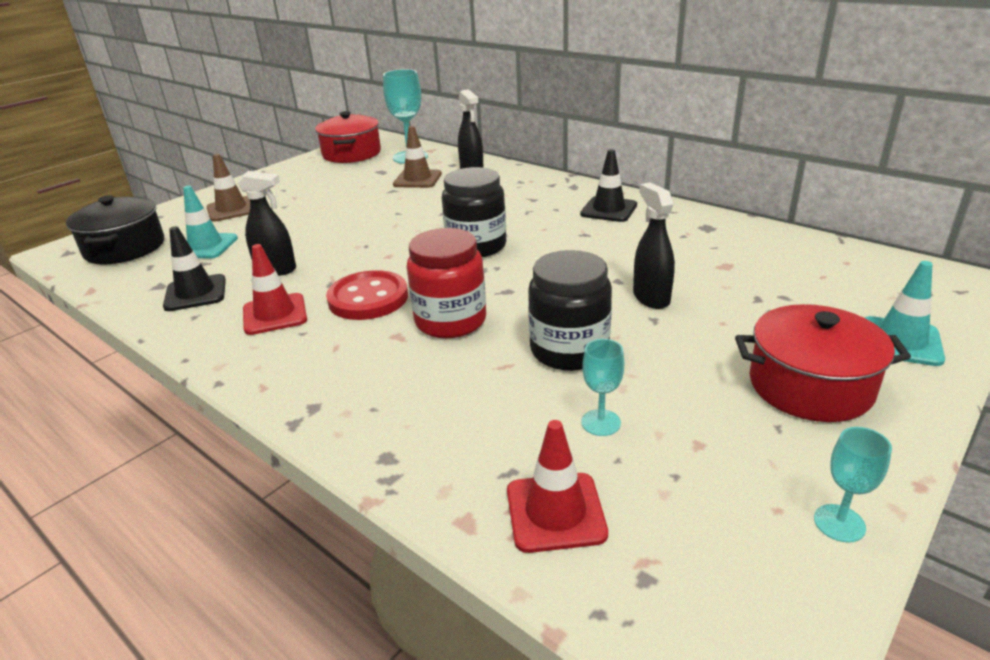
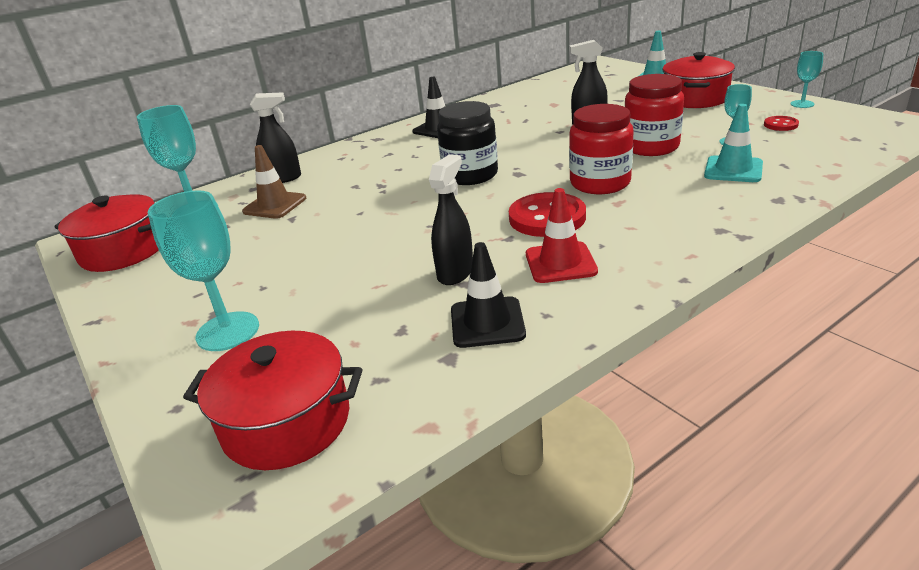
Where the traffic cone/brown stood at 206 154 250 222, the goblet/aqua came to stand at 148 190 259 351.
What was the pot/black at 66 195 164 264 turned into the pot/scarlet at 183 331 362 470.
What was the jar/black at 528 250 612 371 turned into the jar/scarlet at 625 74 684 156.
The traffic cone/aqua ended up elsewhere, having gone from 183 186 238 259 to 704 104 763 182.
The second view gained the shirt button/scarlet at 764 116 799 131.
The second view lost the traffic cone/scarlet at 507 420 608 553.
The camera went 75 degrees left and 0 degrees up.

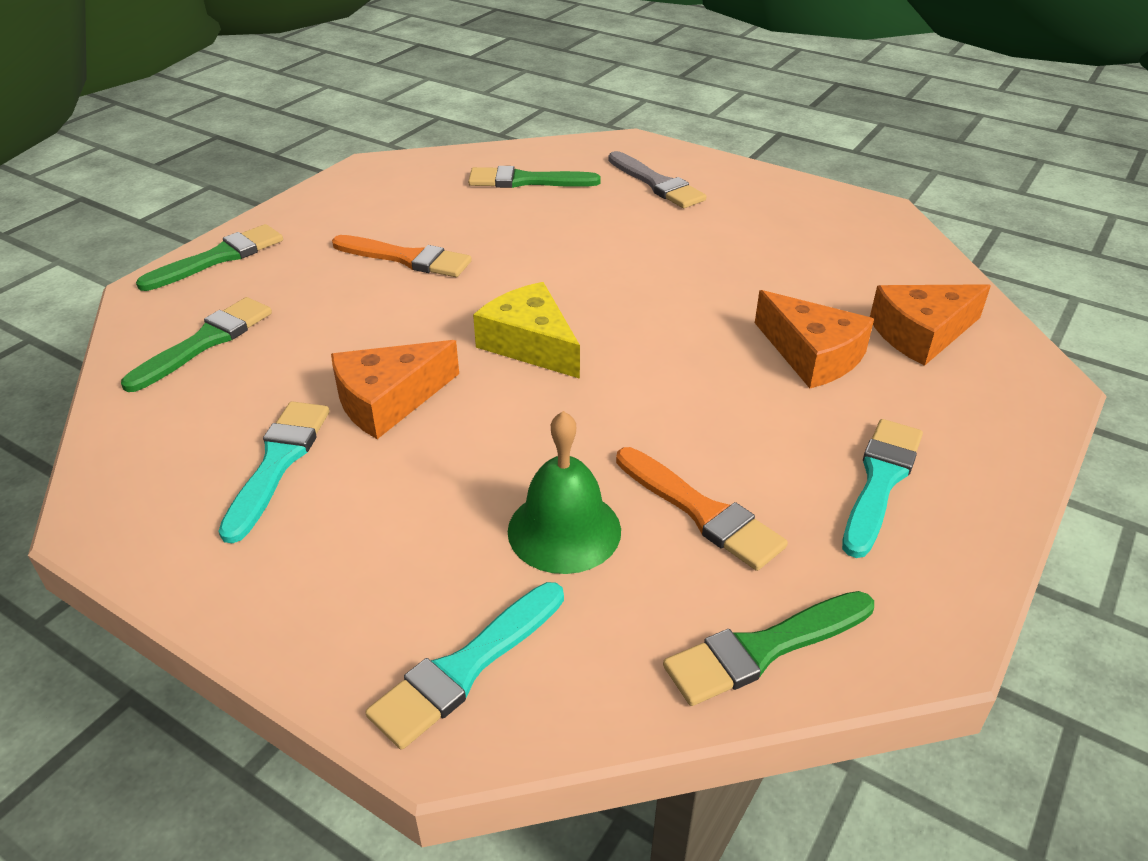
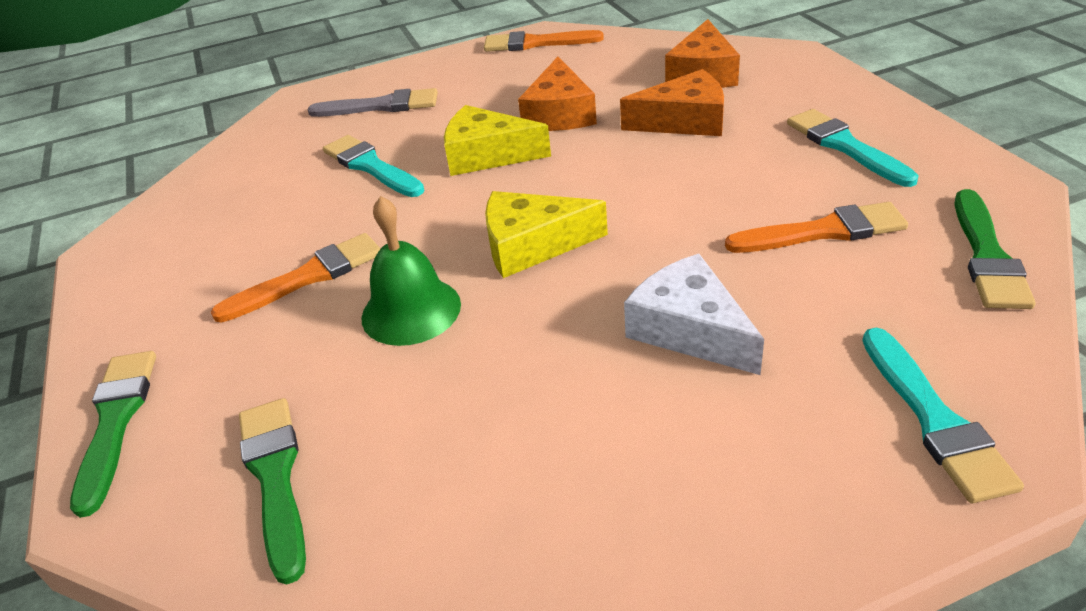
The paint brush/aqua ended up elsewhere, having gone from 218 401 329 543 to 323 135 424 197.
The school bell/green ended up elsewhere, having gone from 508 411 621 574 to 361 196 461 346.
The second view gained the cheese wedge/golden at 444 105 551 176.
The second view gained the paint brush/orange-coloured at 484 30 604 52.
The cheese wedge/orange-coloured ended up elsewhere, having gone from 331 340 459 439 to 518 57 597 131.
The second view gained the cheese wedge/pure white at 624 254 764 375.
The second view lost the paint brush/green at 468 166 601 188.
The camera went 50 degrees left and 0 degrees up.

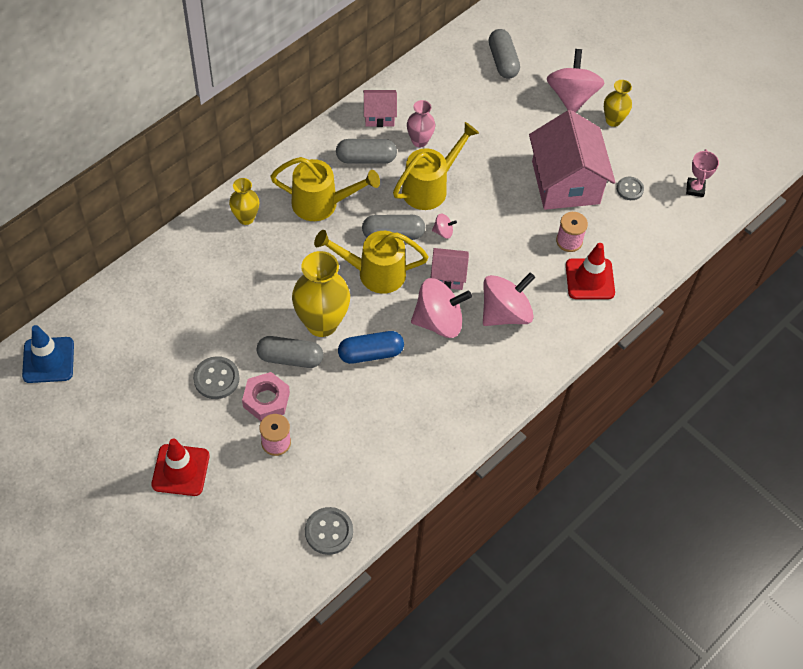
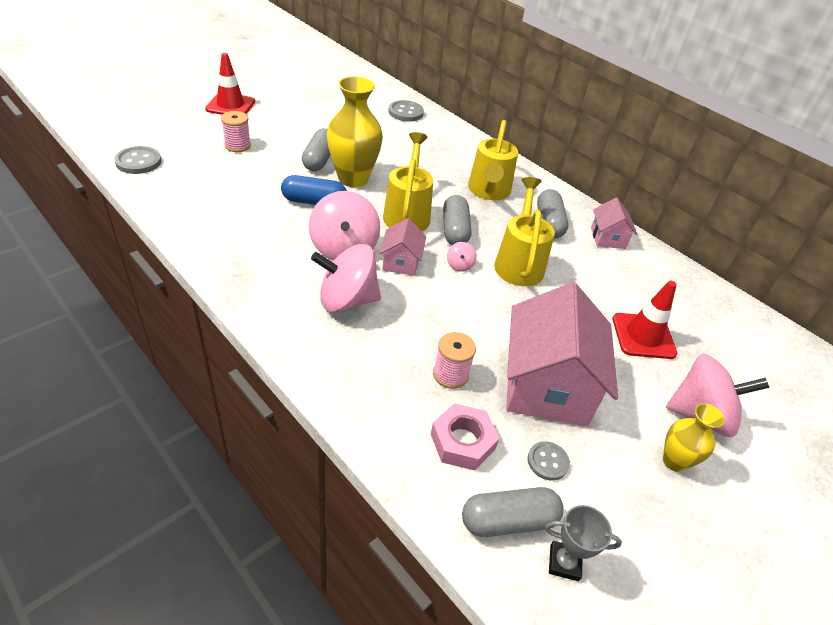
The capsule/cobalt at 338 331 404 364 ended up facing another way, 75 degrees counterclockwise from before.
The toy top/rose-pink at 483 273 535 326 ended up facing another way, 120 degrees clockwise from before.
The shirt button/grey ended up elsewhere, having gone from 193 356 240 399 to 388 100 424 122.
The hexagon nut/rose-pink ended up elsewhere, having gone from 242 372 290 421 to 431 403 499 471.
The capsule/grey ended up elsewhere, having gone from 488 29 520 79 to 462 487 564 537.
The sprinkling can/golden at 393 122 479 210 ended up facing another way, 135 degrees counterclockwise from before.
The cottage/rose-pink at 529 110 615 210 ended up facing another way, 75 degrees counterclockwise from before.
What was the award cup/rose-pink at 686 149 719 197 turned into the award cup/grey at 545 505 622 581.
The traffic cone/scarlet ended up elsewhere, having gone from 566 243 615 299 to 613 281 677 359.
The second view lost the traffic cone/cobalt at 22 325 74 383.
The second view lost the tall vase/golden at 229 178 259 225.
The second view lost the tall vase/rose-pink at 407 100 435 147.
The camera went 90 degrees right and 15 degrees down.

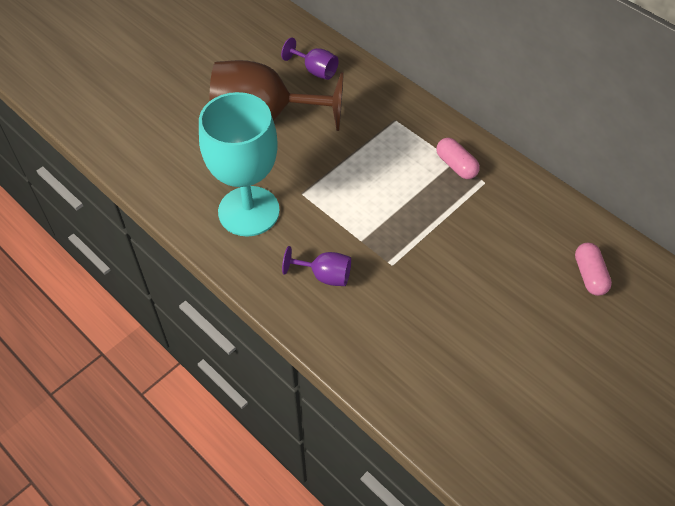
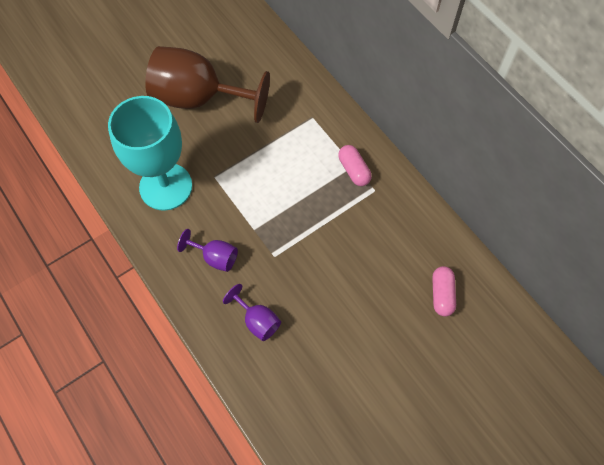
The goblet/royal purple ended up elsewhere, having gone from 281 37 339 80 to 223 284 281 341.
The camera went 10 degrees right and 10 degrees up.

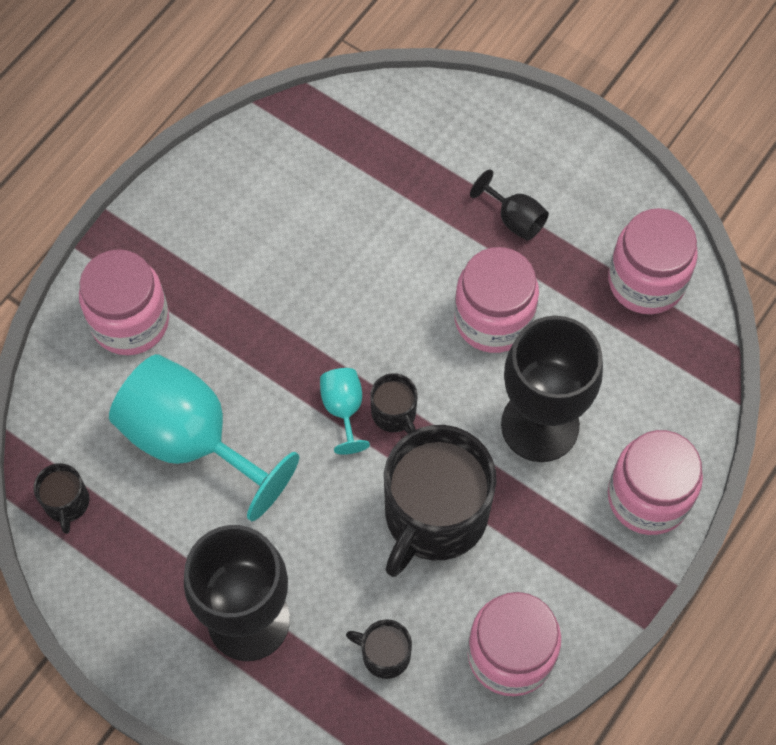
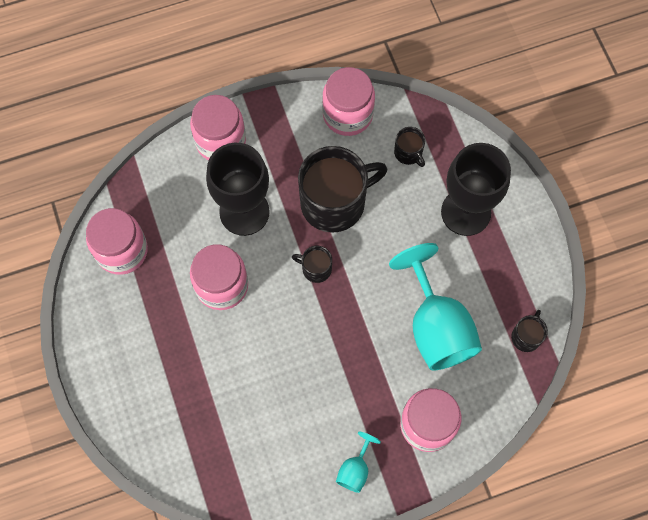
The tea mug/black at 370 373 417 434 ended up facing another way, 75 degrees counterclockwise from before.
The goblet/aqua ended up elsewhere, having gone from 320 368 370 455 to 336 432 381 493.
The second view lost the goblet/black at 470 169 549 240.
The camera went 145 degrees left and 5 degrees up.

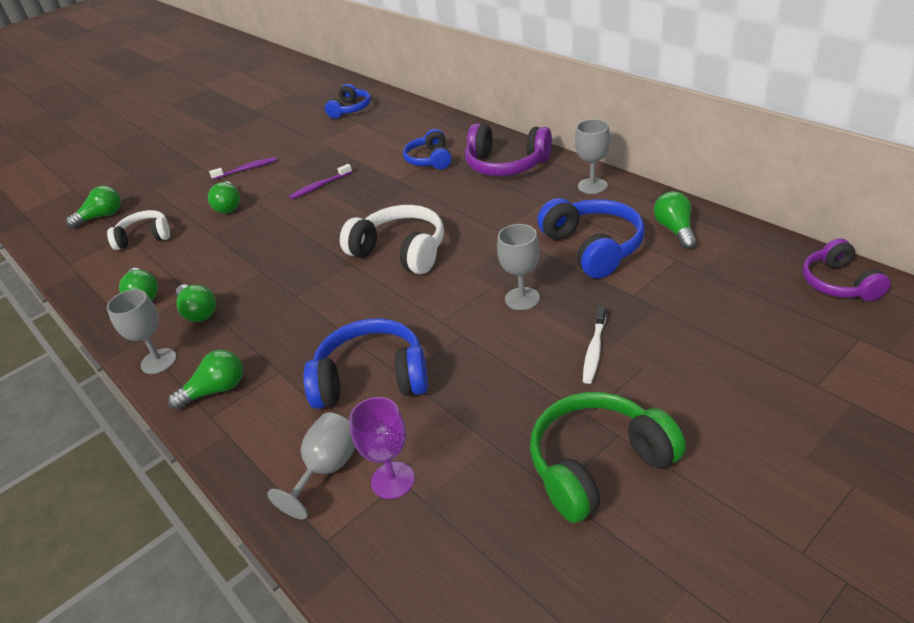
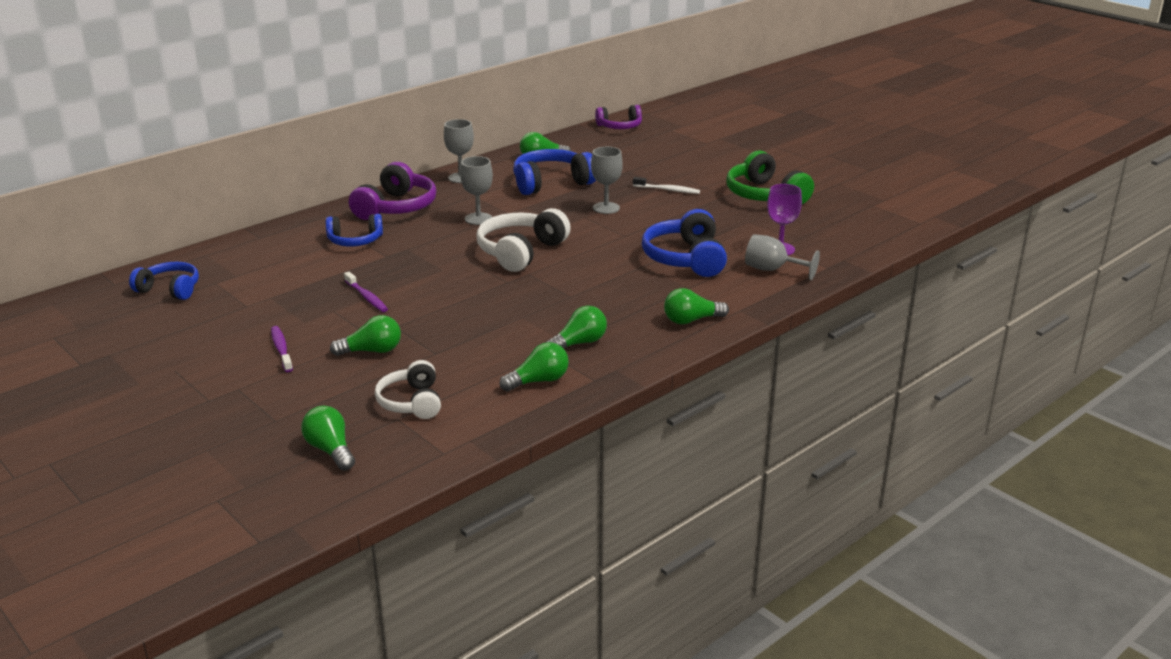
The goblet/grey ended up elsewhere, having gone from 107 289 177 374 to 460 156 493 225.
The light bulb/green at 168 350 243 410 ended up facing another way, 75 degrees counterclockwise from before.
The camera went 95 degrees left and 10 degrees down.

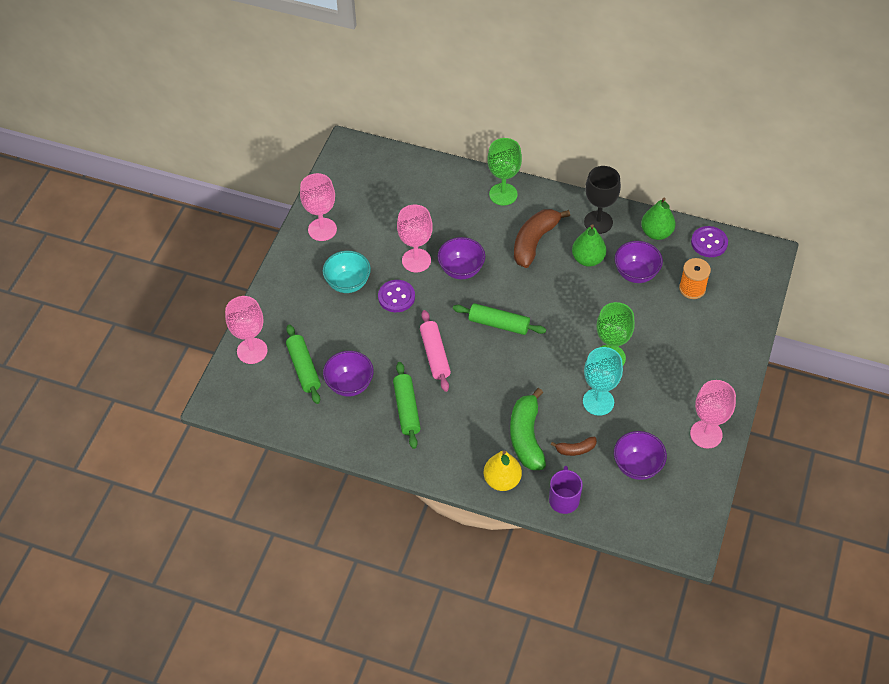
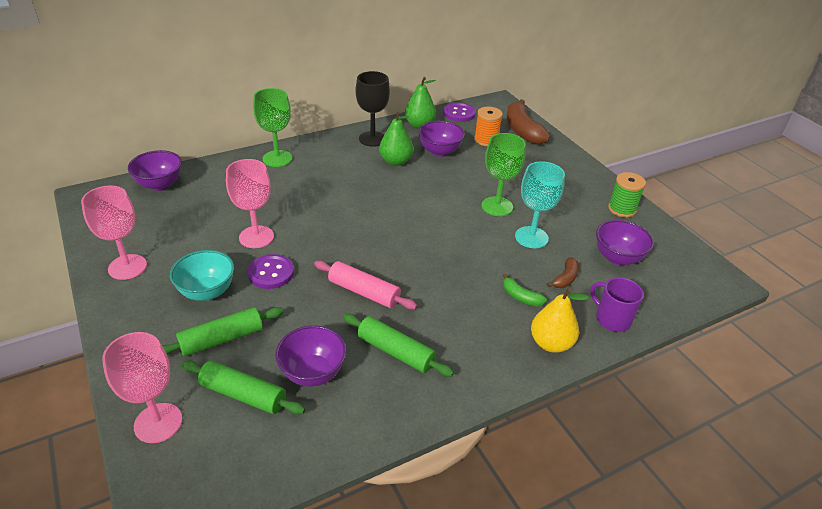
The deep dish/royal purple ended up elsewhere, having gone from 437 237 485 279 to 128 150 182 191.
The dough roller/green ended up elsewhere, having gone from 453 303 546 335 to 162 307 283 356.
The size of the toy banana/green at 510 388 546 470 changed by a factor of 0.50.
The toy banana/brown ended up elsewhere, having gone from 514 209 570 268 to 507 99 550 145.
Where the goblet/rose-pink stood at 690 380 736 449, the bobbin/green came to stand at 608 172 646 218.
The camera went 50 degrees left and 15 degrees down.

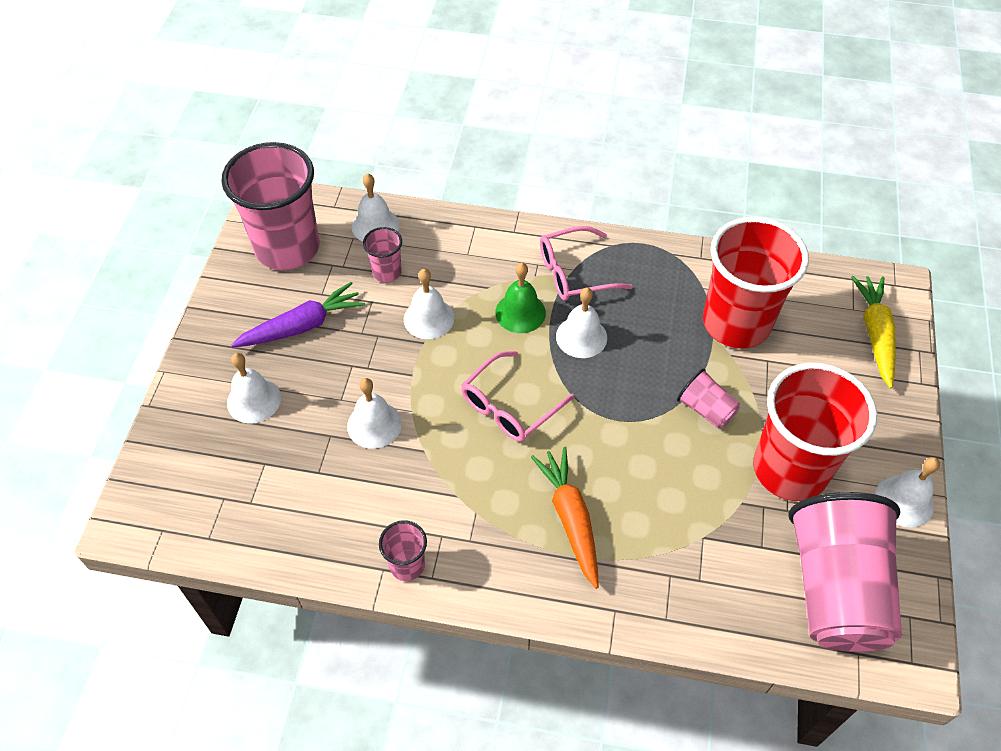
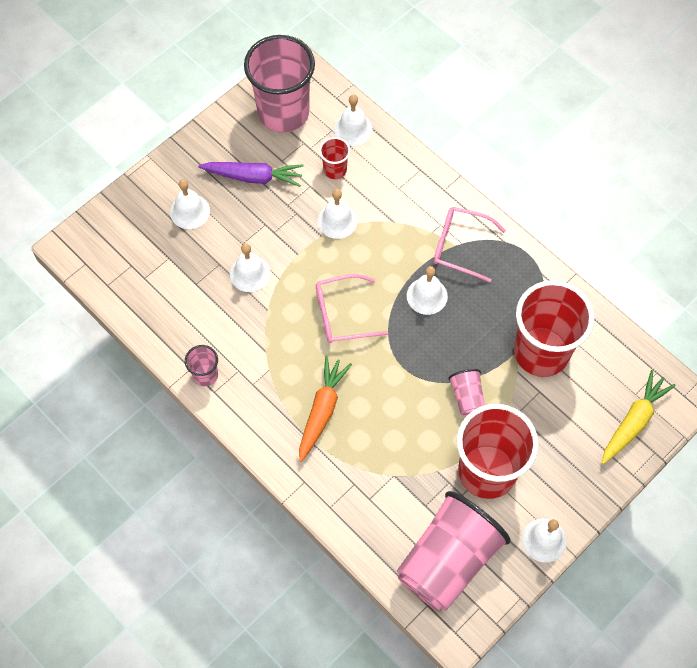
What was the cup/rose-pink at 363 227 402 283 turned into the cup/scarlet at 319 137 350 179.
The second view lost the school bell/green at 495 263 546 333.
The camera went 35 degrees right and 10 degrees up.

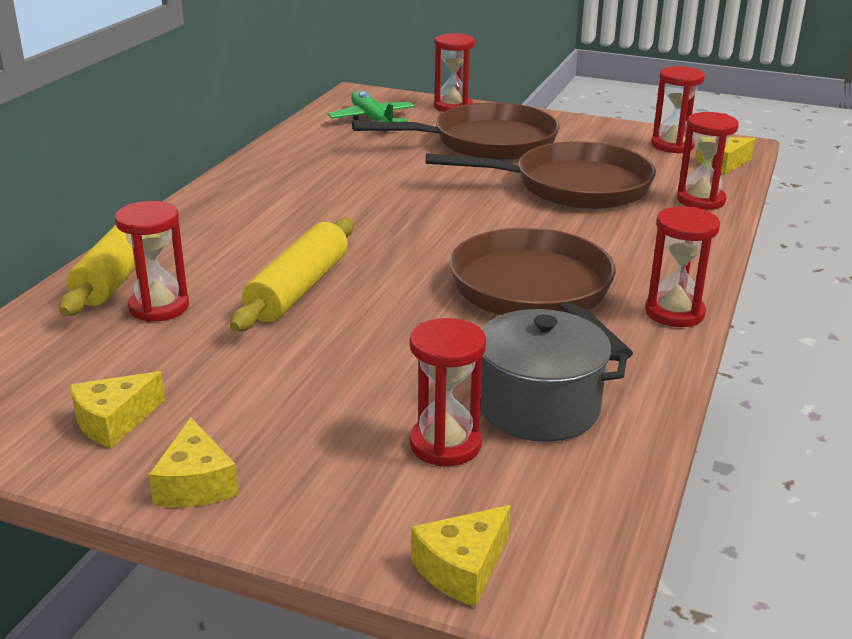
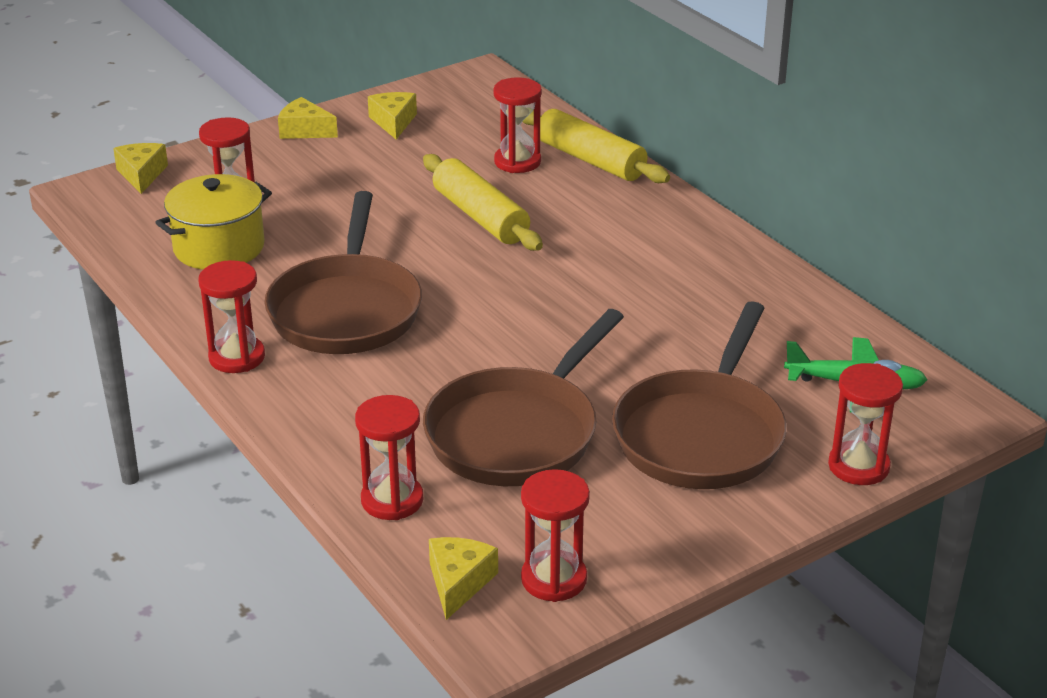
What was the pot/grey at 480 309 627 442 turned into the pot/golden at 155 174 272 270.
The frying pan/brown at 449 228 633 359 ended up facing another way, 75 degrees clockwise from before.
The camera went 125 degrees right and 5 degrees up.

